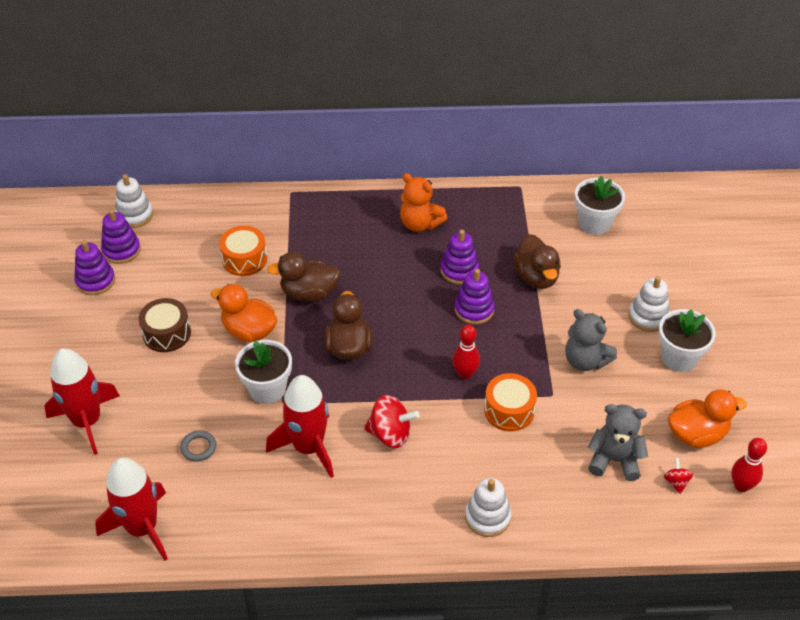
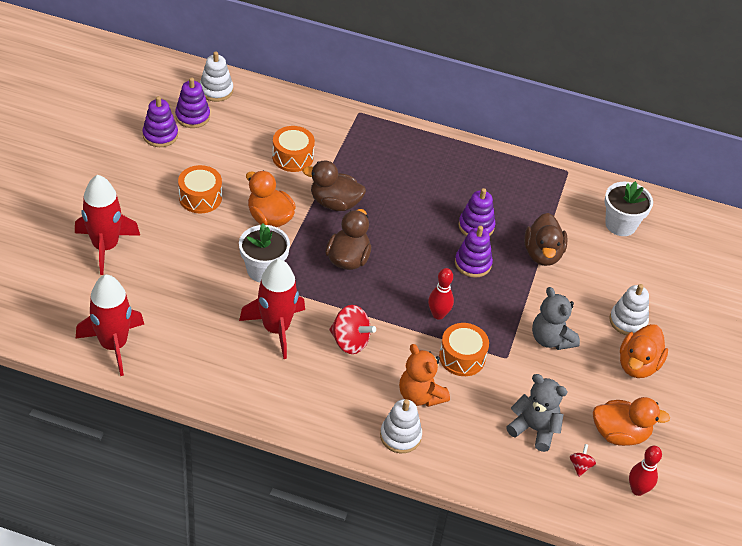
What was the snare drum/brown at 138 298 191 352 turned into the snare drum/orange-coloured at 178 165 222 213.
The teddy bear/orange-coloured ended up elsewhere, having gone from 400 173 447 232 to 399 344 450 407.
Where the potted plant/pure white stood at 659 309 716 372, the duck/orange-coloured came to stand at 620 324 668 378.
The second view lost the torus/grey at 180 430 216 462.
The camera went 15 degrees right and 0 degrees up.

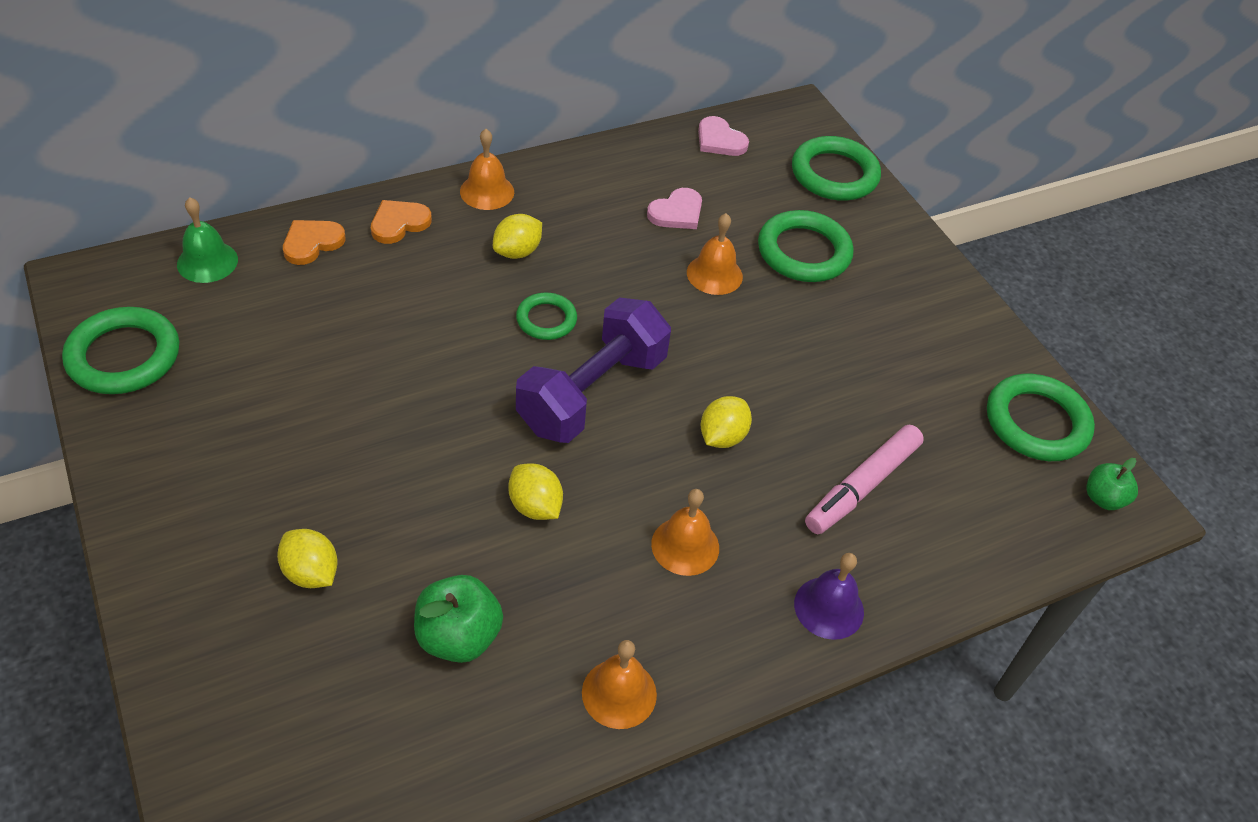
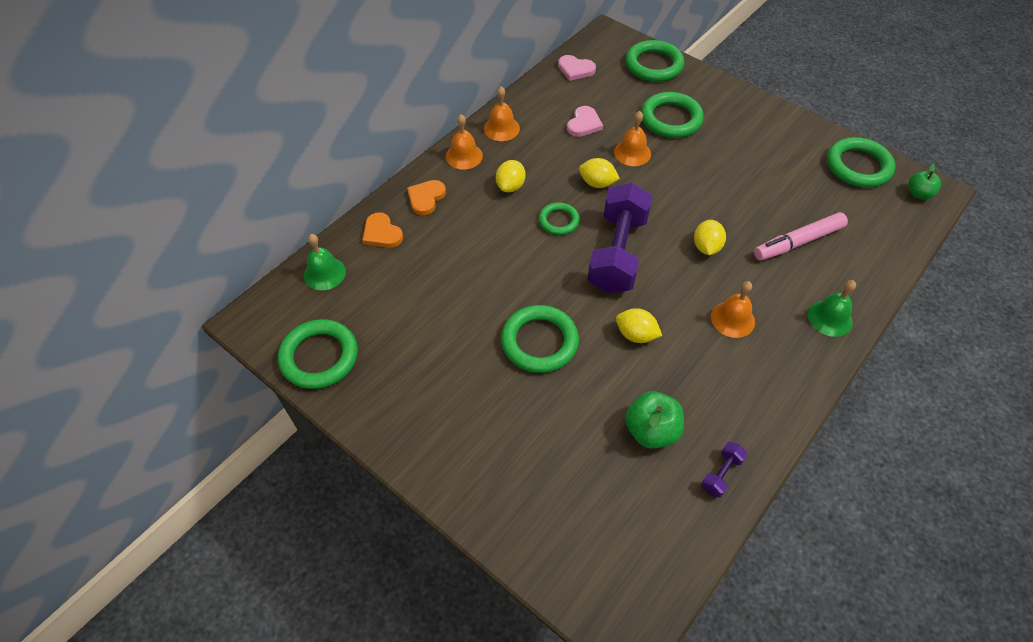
The heart/orange-coloured at 283 220 346 265 ended up facing another way, 60 degrees counterclockwise from before.
The school bell/orange-coloured ended up elsewhere, having gone from 582 640 657 729 to 484 86 520 141.
The second view gained the torus/green at 501 305 579 373.
The toy lemon/golden ended up elsewhere, having gone from 277 529 338 588 to 579 158 620 188.
The second view gained the hand weight/royal purple at 701 442 747 498.
The felt pen/rose-pink at 805 425 924 534 ended up facing another way, 45 degrees clockwise from before.
What was the school bell/royal purple at 794 553 864 640 turned into the school bell/green at 808 280 856 337.
The camera went 20 degrees left and 5 degrees up.

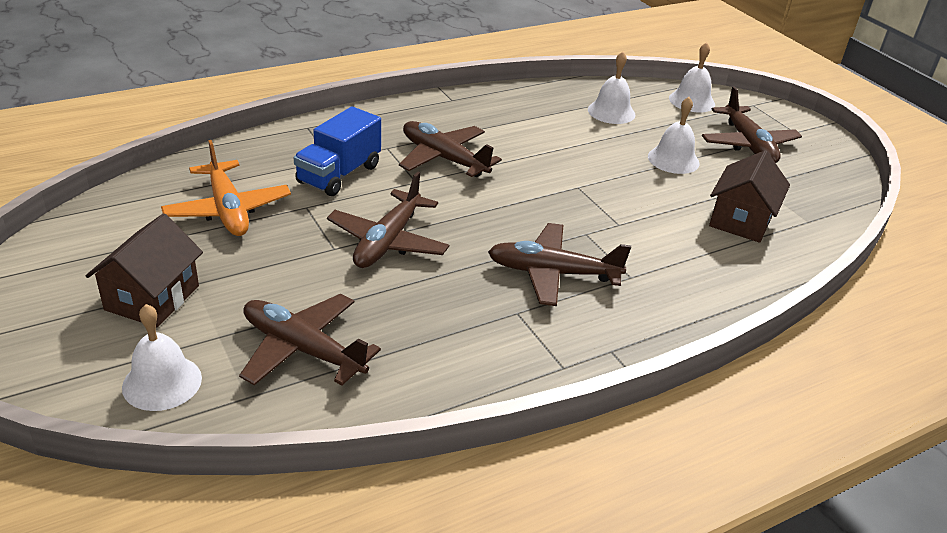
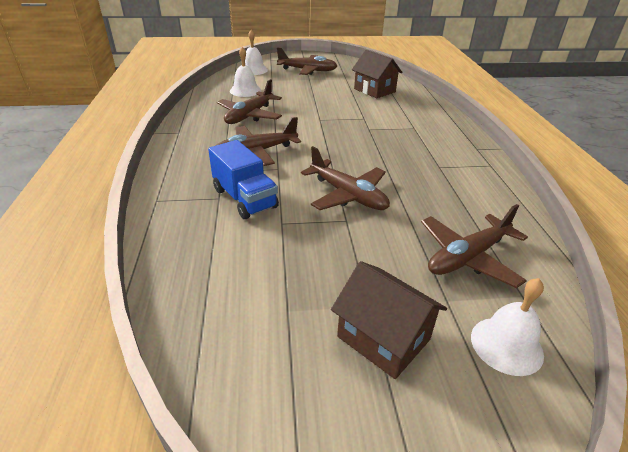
The toy plane/brown ended up elsewhere, having gone from 488 223 631 306 to 217 79 282 124.
The second view lost the toy plane/orange-coloured at 161 140 291 236.
The second view lost the school bell/pure white at 648 97 700 174.
The camera went 65 degrees left and 0 degrees up.

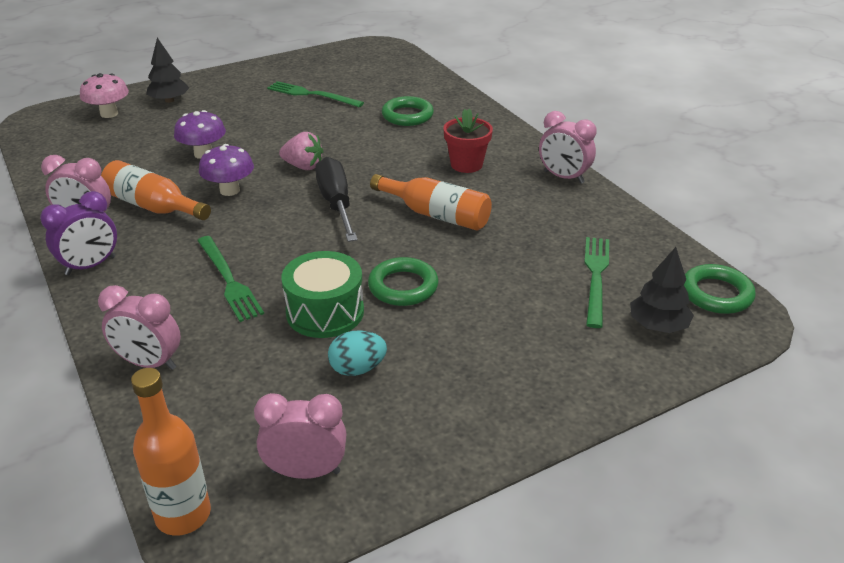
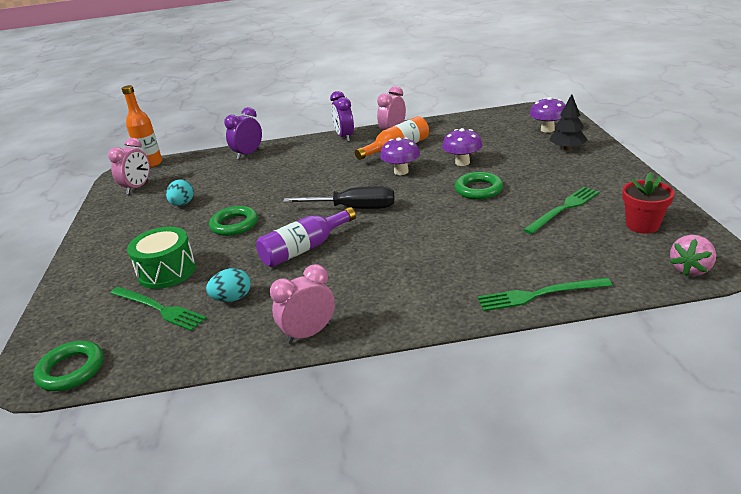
The snare drum/green ended up elsewhere, having gone from 281 251 364 338 to 127 227 196 289.
The second view gained the egg/aqua at 206 268 251 302.
What was the alarm clock/rose-pink at 98 285 181 370 turned into the alarm clock/royal purple at 224 107 262 159.
What was the drink bottle/orange-coloured at 370 174 492 231 turned into the drink bottle/royal purple at 256 207 356 267.
The torus/green ended up elsewhere, having gone from 382 96 434 126 to 455 172 503 199.
The dinner fork/green ended up elsewhere, having gone from 197 236 264 322 to 478 278 612 311.
What was the fungus/rose-pink at 80 73 129 118 turned into the fungus/royal purple at 530 97 565 133.
The potted plant/scarlet ended up elsewhere, having gone from 443 109 493 173 to 622 172 674 234.
The strawberry/rose-pink ended up elsewhere, having gone from 279 132 323 170 to 670 235 716 276.
The second view lost the fir tree/black at 630 247 694 333.
The camera went 115 degrees right and 5 degrees down.

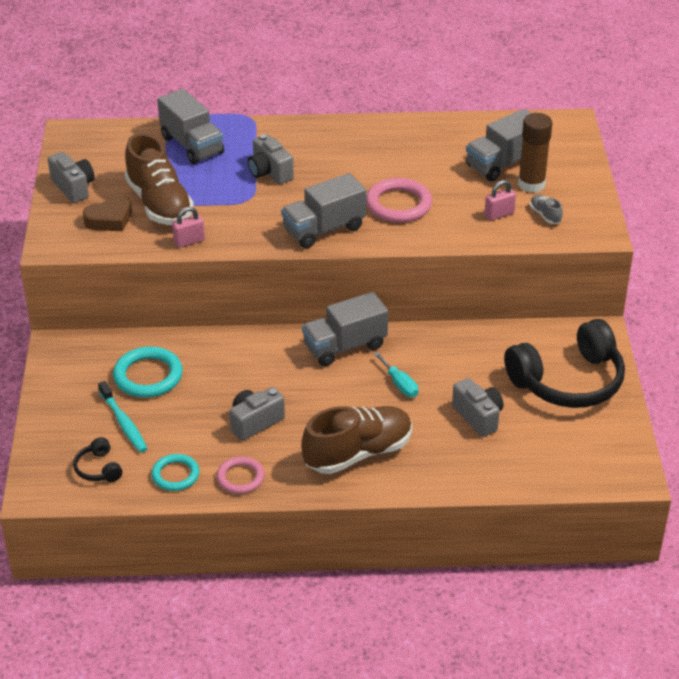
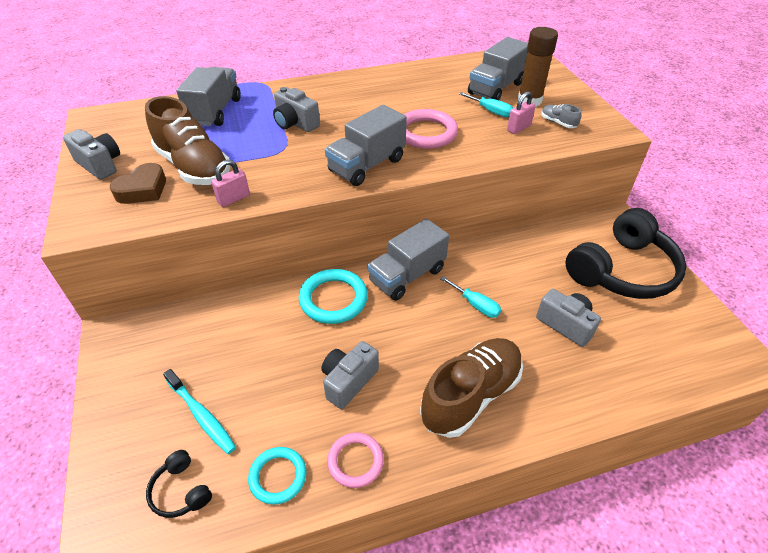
The truck/grey at 157 89 224 164 ended up facing another way, 120 degrees counterclockwise from before.
The torus/aqua ended up elsewhere, having gone from 113 346 183 398 to 299 269 368 324.
The second view gained the screwdriver/aqua at 459 92 513 117.
The camera went 15 degrees left and 5 degrees up.

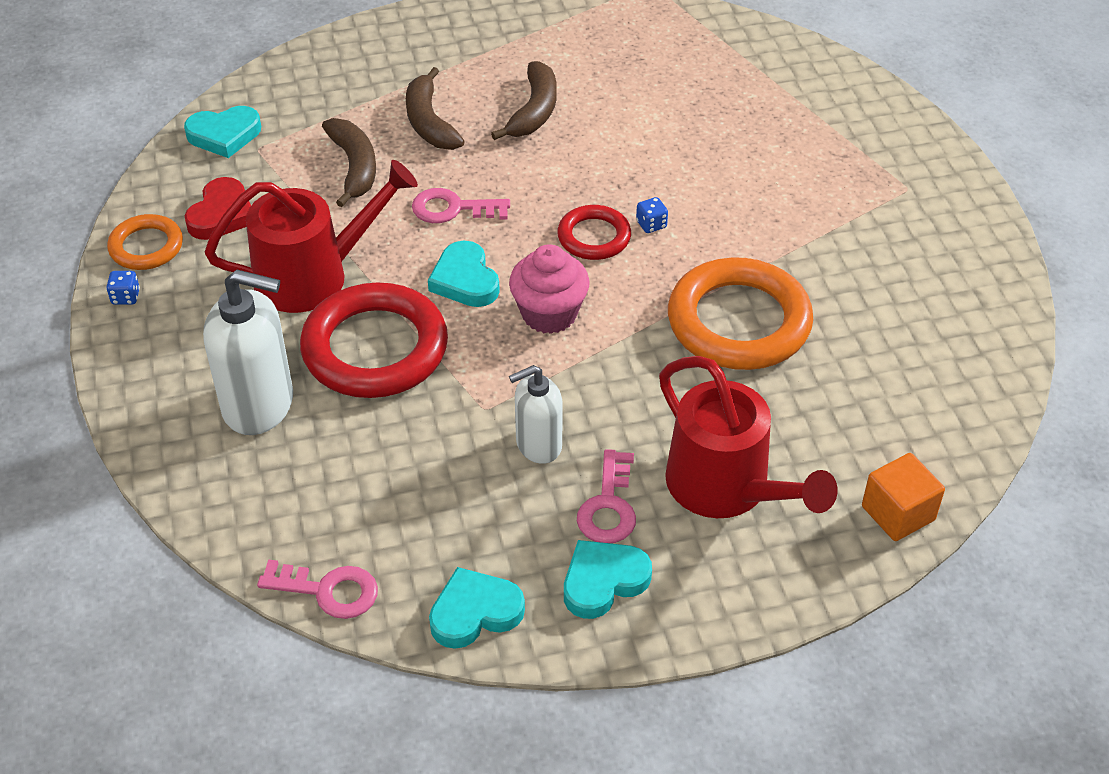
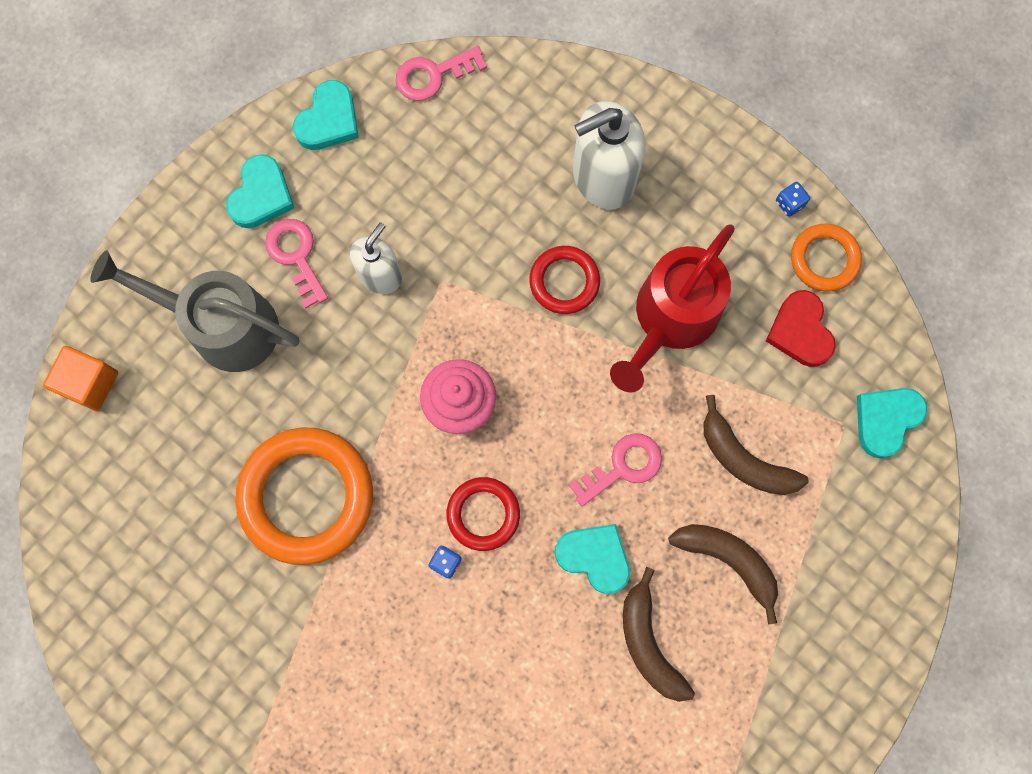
What was the sprinkling can/scarlet at 659 356 838 518 turned into the sprinkling can/grey at 91 250 299 372.
The size of the torus/scarlet at 300 283 448 398 changed by a factor of 0.54.
The heart/aqua ended up elsewhere, having gone from 428 241 500 307 to 555 524 630 594.
The camera went 145 degrees right and 30 degrees up.

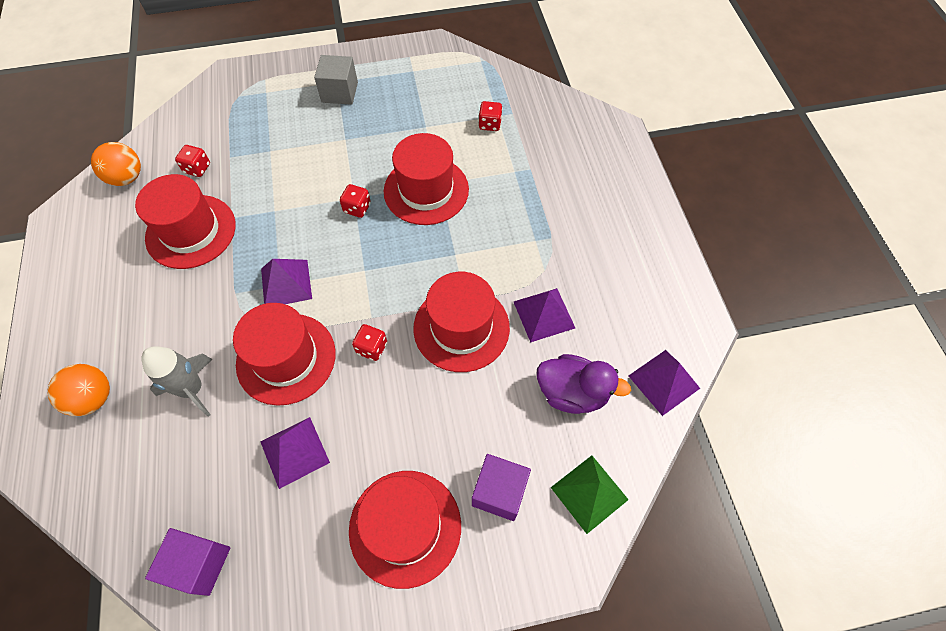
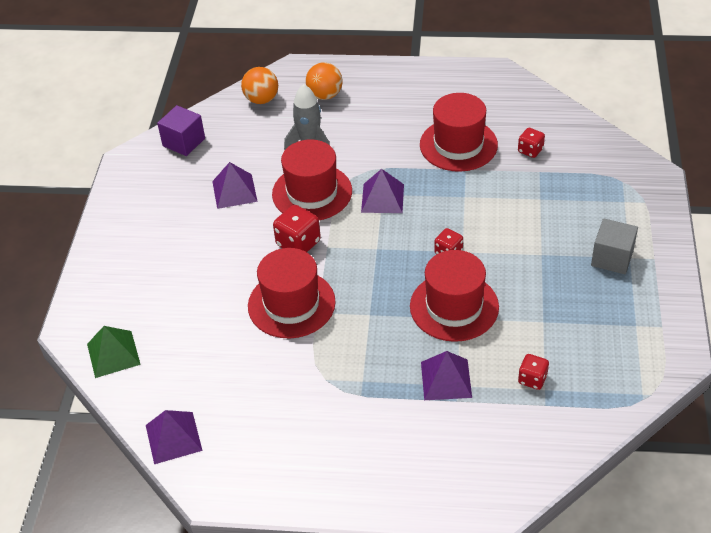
The play ball/orange-coloured ended up elsewhere, having gone from 91 142 141 186 to 241 67 278 104.
The size of the game die/scarlet at 352 324 387 361 changed by a factor of 1.60.
The pyramid/royal purple ended up elsewhere, having gone from 513 288 575 343 to 421 351 472 400.
The second view lost the top hat/scarlet at 349 471 461 589.
The second view lost the solid cube/royal purple at 472 454 531 521.
The second view lost the duck/royal purple at 537 354 631 414.
The camera went 110 degrees right and 15 degrees down.

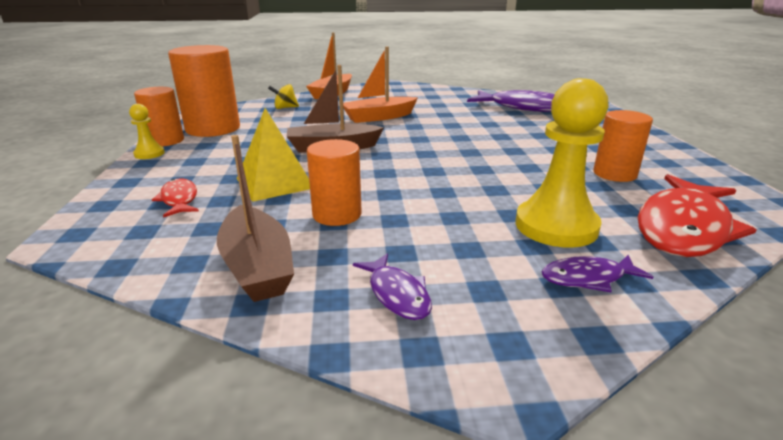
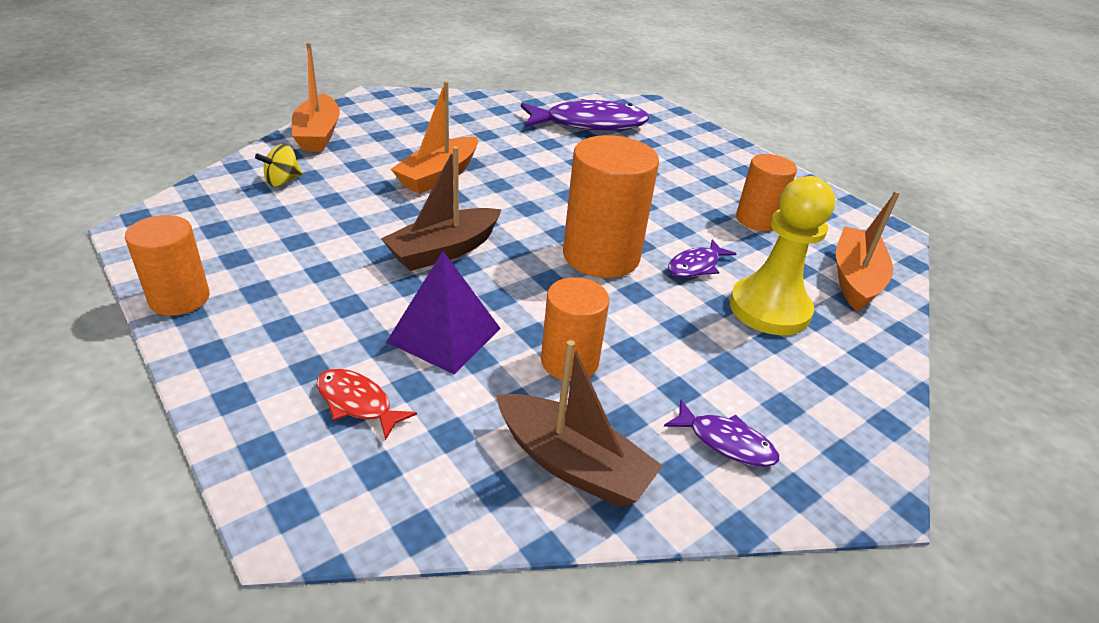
What was the pyramid/golden at 237 108 310 202 turned into the pyramid/royal purple at 386 251 501 374.
The cylinder shape/orange-coloured ended up elsewhere, having gone from 168 45 240 137 to 563 135 659 278.
The fish/royal purple ended up elsewhere, having gone from 541 255 653 292 to 668 240 736 278.
Where the fish/scarlet stood at 638 174 756 257, the toy boat/orange-coloured came to stand at 836 191 900 311.
The second view lost the chess pawn/golden at 129 104 165 159.
The camera went 35 degrees left and 10 degrees up.

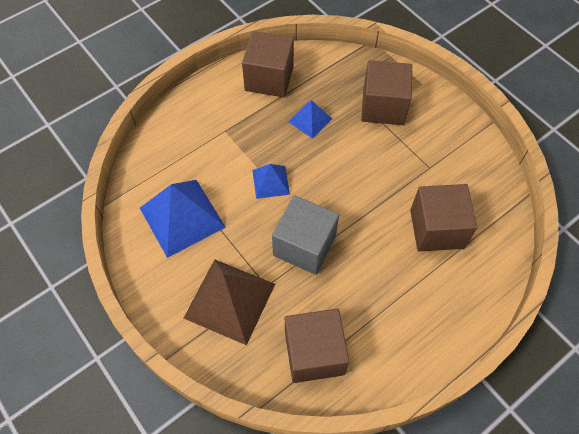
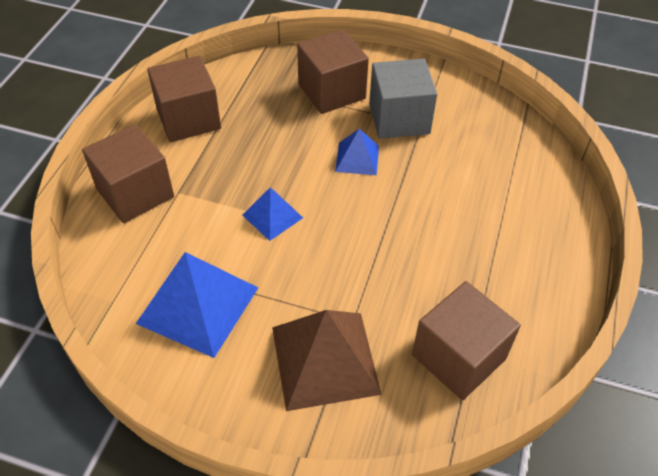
The solid cube/brown ended up elsewhere, having gone from 410 184 477 251 to 82 124 174 223.
The pyramid/cobalt ended up elsewhere, having gone from 288 100 332 139 to 335 129 379 175.
The solid cube/grey ended up elsewhere, having gone from 272 195 339 275 to 369 59 437 139.
The camera went 35 degrees left and 10 degrees down.

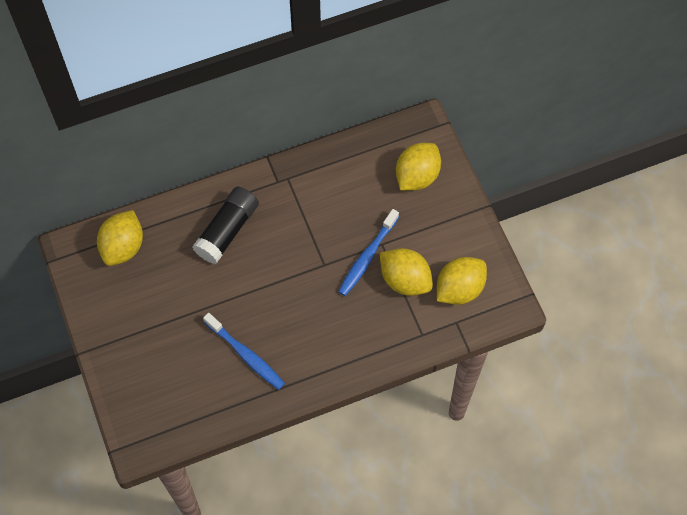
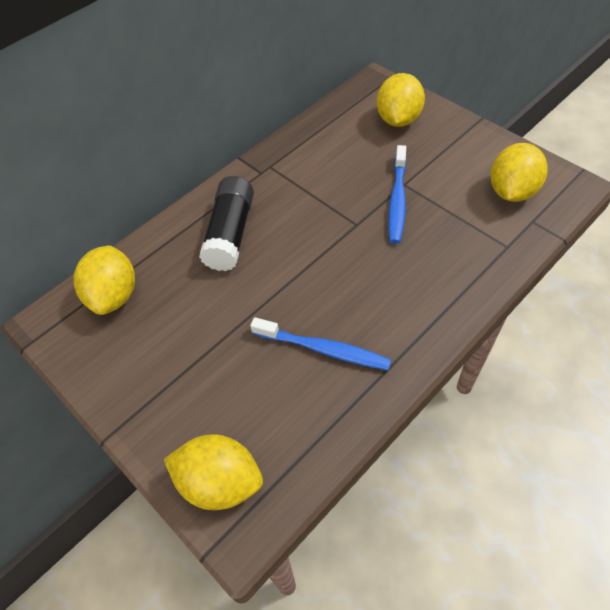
The toy lemon/golden ended up elsewhere, having gone from 380 248 433 296 to 164 434 263 510.
The camera went 20 degrees left and 10 degrees down.

